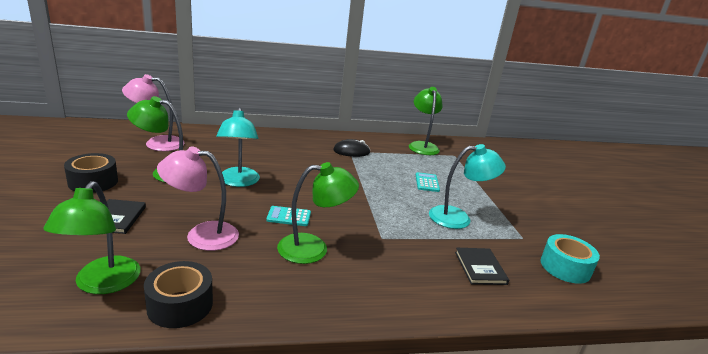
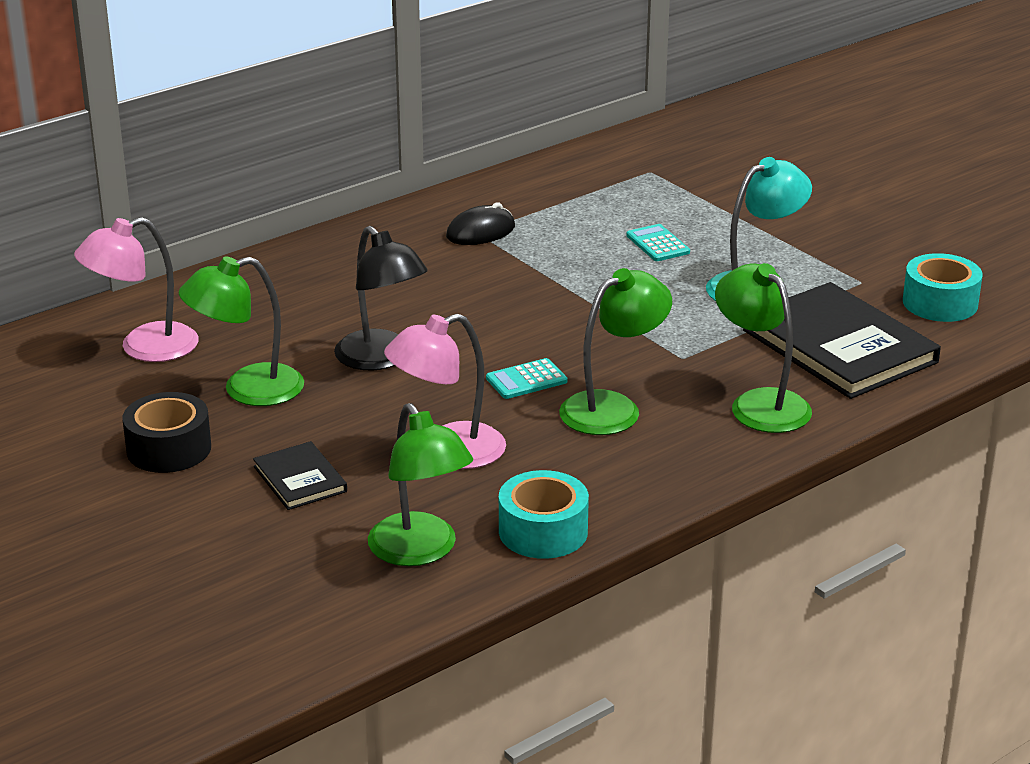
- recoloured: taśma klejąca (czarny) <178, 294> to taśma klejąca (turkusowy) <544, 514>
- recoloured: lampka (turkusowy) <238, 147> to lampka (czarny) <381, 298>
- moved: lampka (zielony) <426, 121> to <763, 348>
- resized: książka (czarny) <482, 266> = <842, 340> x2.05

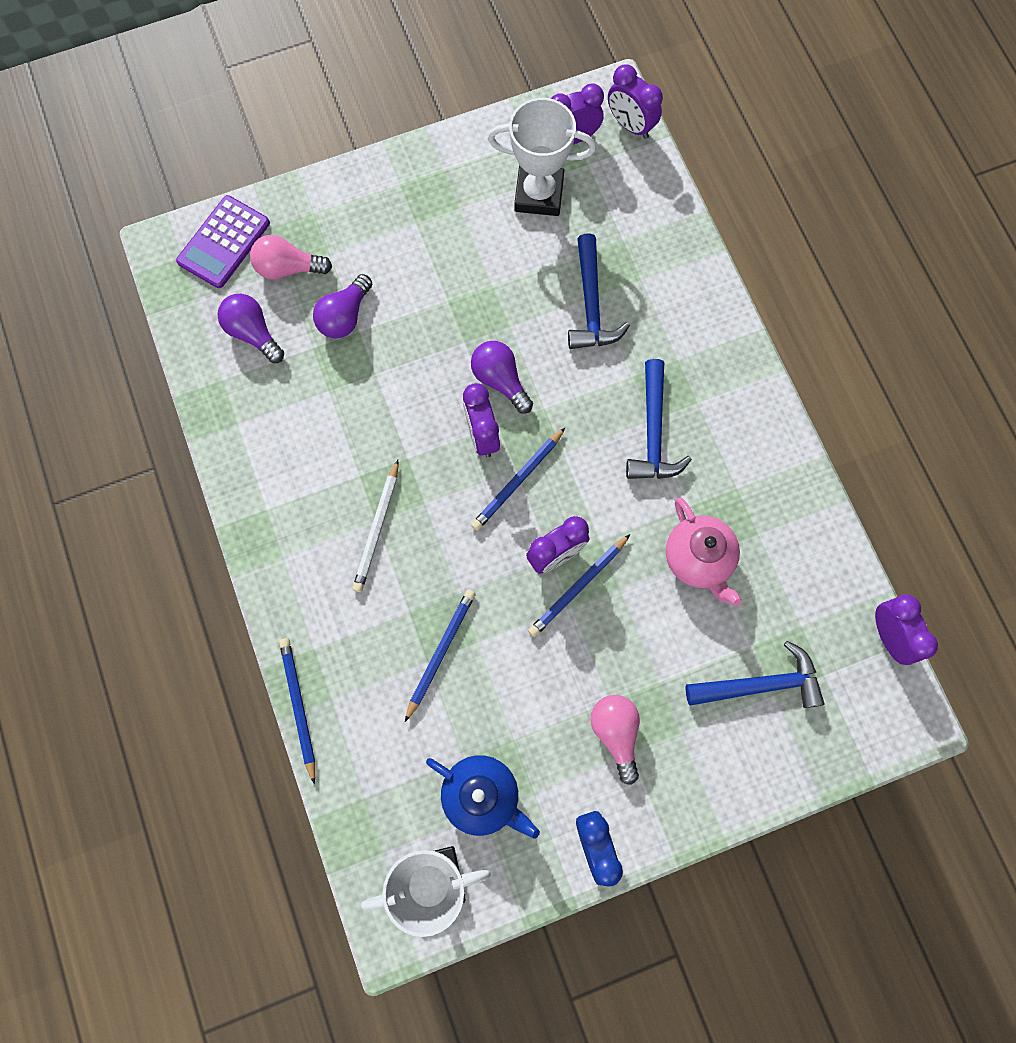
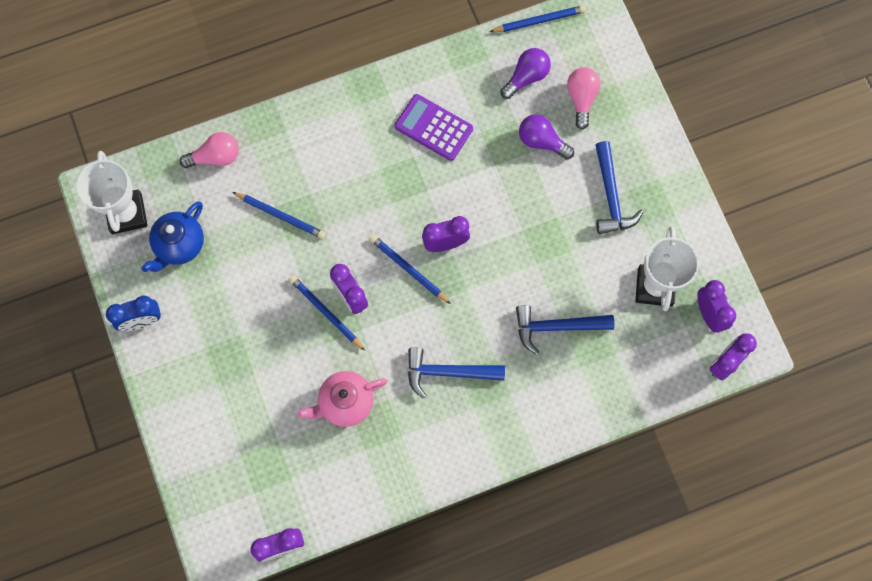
- moved: kalkulator (fioletowy) <223, 241> to <434, 127>
- moved: ołówek (niebieski) <297, 711> to <537, 18>
- removed: ołówek (biały) <375, 526>
- removed: żarówka (fioletowy) <502, 377>
- moved: żarówka (różowy) <615, 740> to <209, 150>
- moved: młotek (niebieski) <755, 674> to <620, 187>

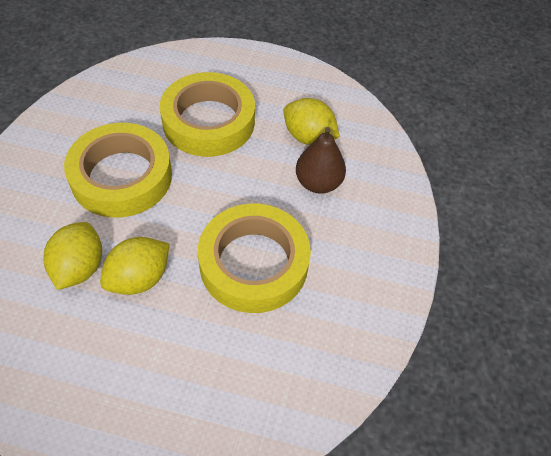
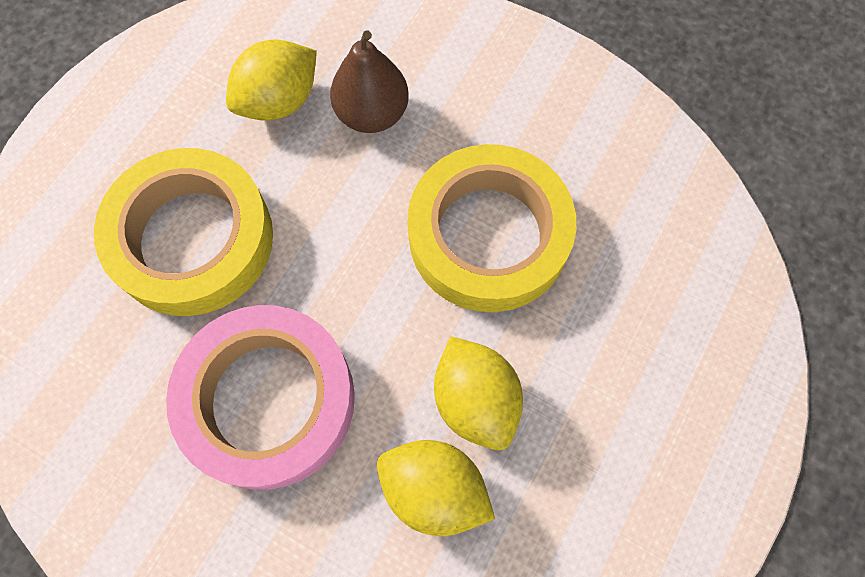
- recoloured: taśma klejąca (żółty) <118, 170> to taśma klejąca (różowy) <260, 397>

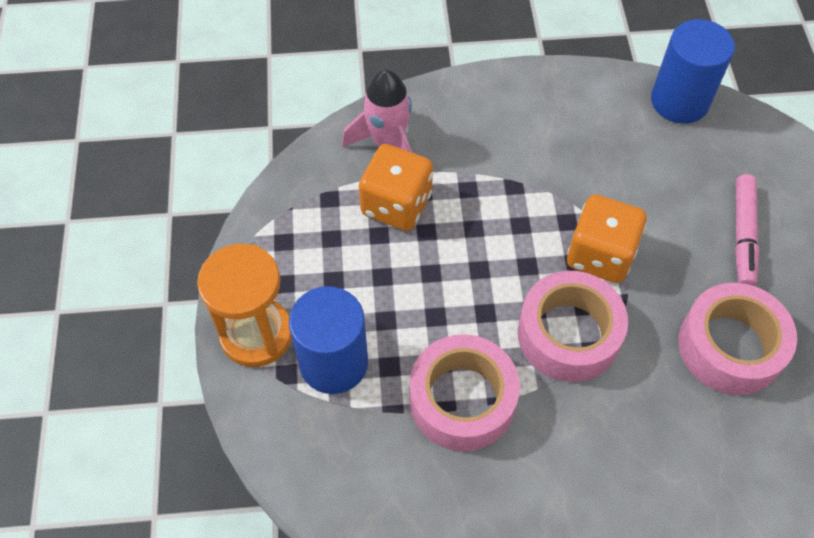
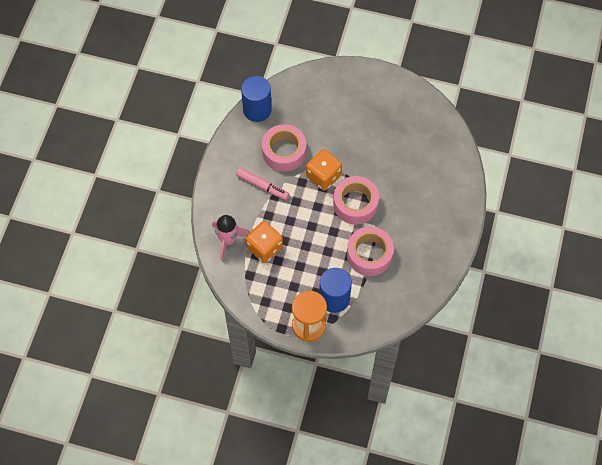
- moved: taśma klejąca (różowy) <737, 339> to <284, 148>
- moved: flamaster (różowy) <747, 230> to <262, 184>

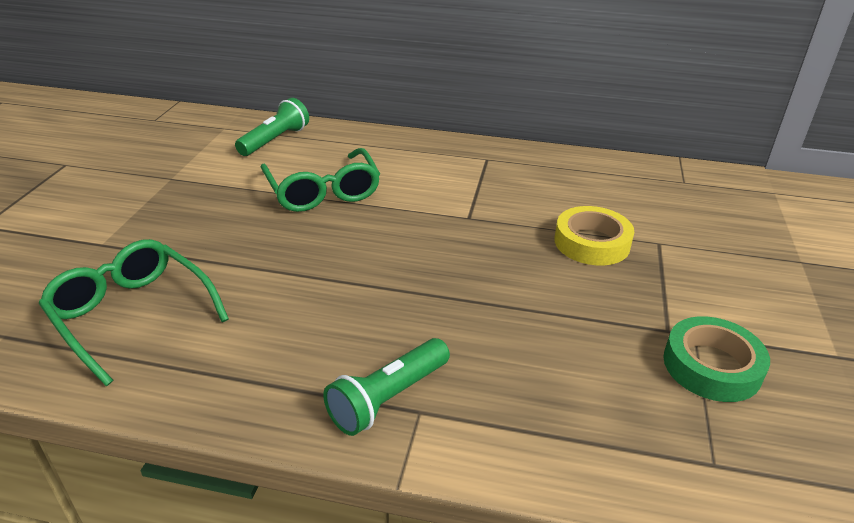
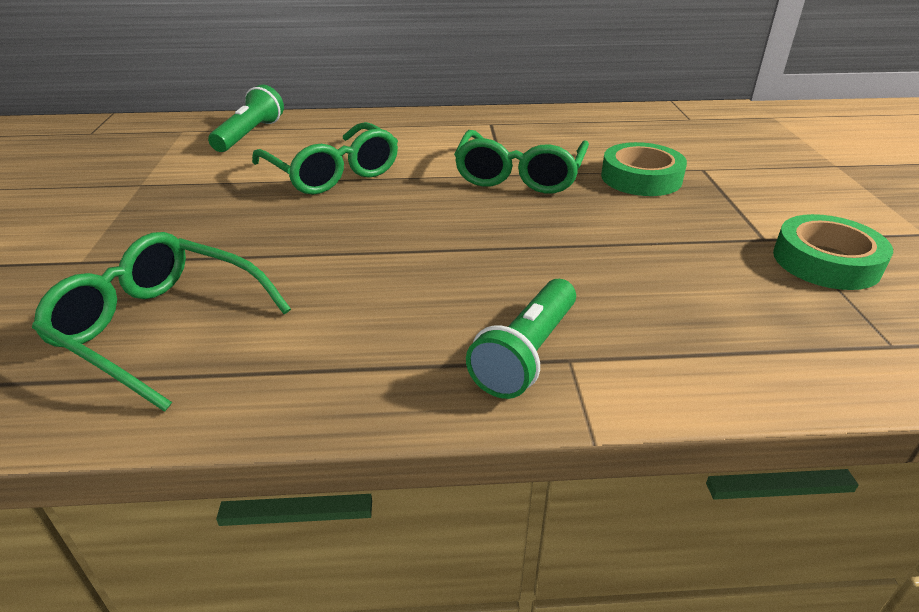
- recoloured: taśma klejąca (żółty) <594, 235> to taśma klejąca (zielony) <644, 169>
- added: okulary (zielony) <521, 161>

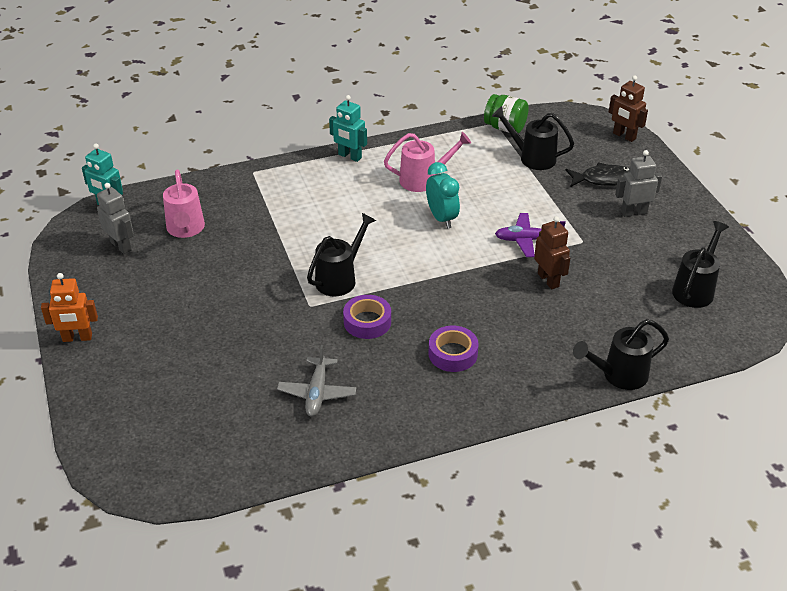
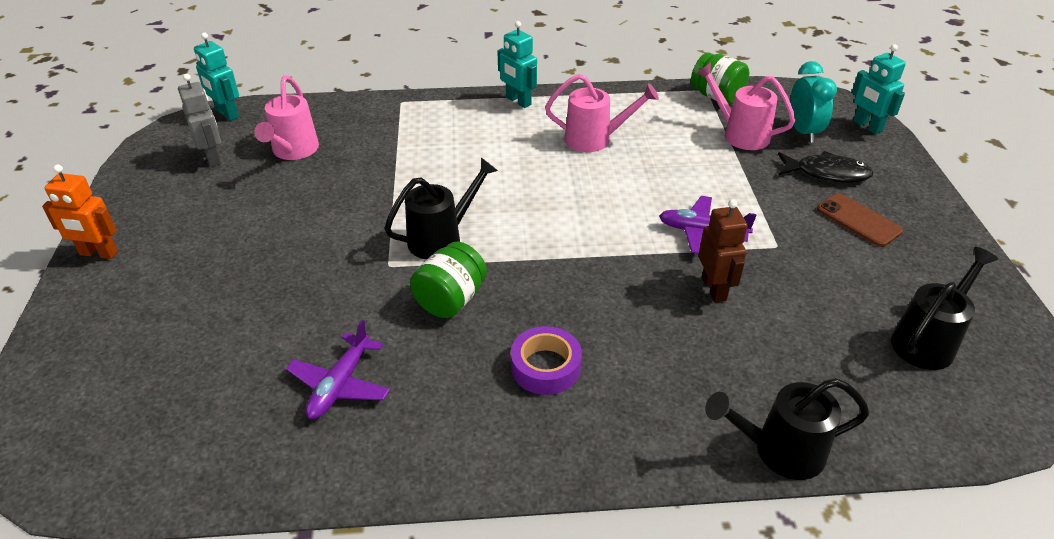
- recoloured: samolot (szary) <316, 381> to samolot (fioletowy) <338, 369>
- replaced: taśma klejąca (fioletowy) <367, 317> to słoik (zielony) <448, 280>
- moved: budzik (turkusowy) <443, 195> to <813, 102>
- recoloured: konewka (czarny) <533, 138> to konewka (różowy) <745, 106>
- recoloured: robot (brązowy) <628, 108> to robot (turkusowy) <879, 89>
- replaced: robot (szary) <638, 183> to telefon (brązowy) <860, 220>

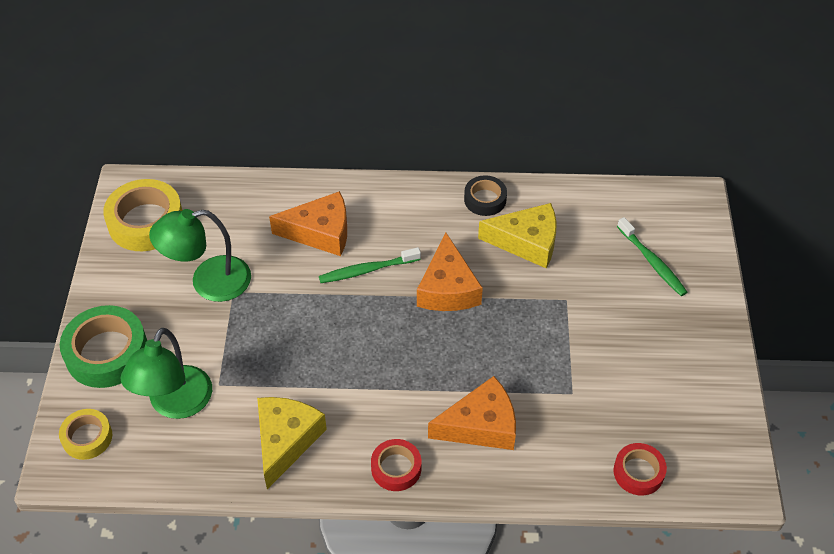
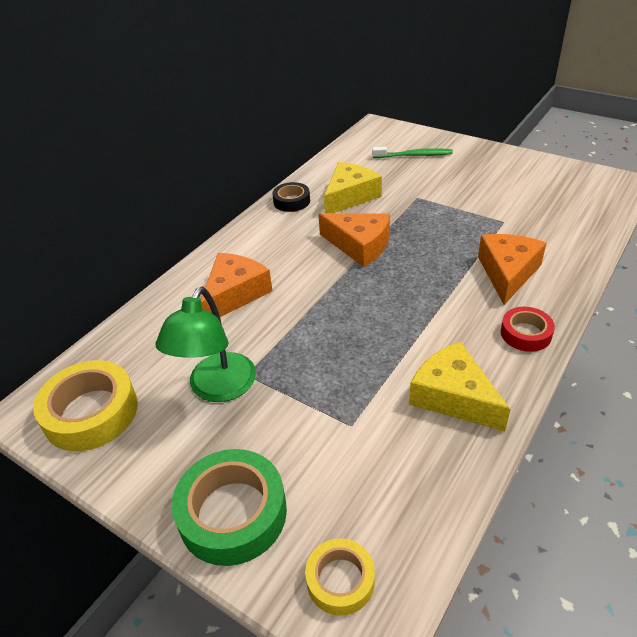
- removed: lampka (zielony) <166, 373>
- removed: szczoteczka do zębów (zielony) <370, 265>
- removed: taśma klejąca (czerwony) <640, 469>

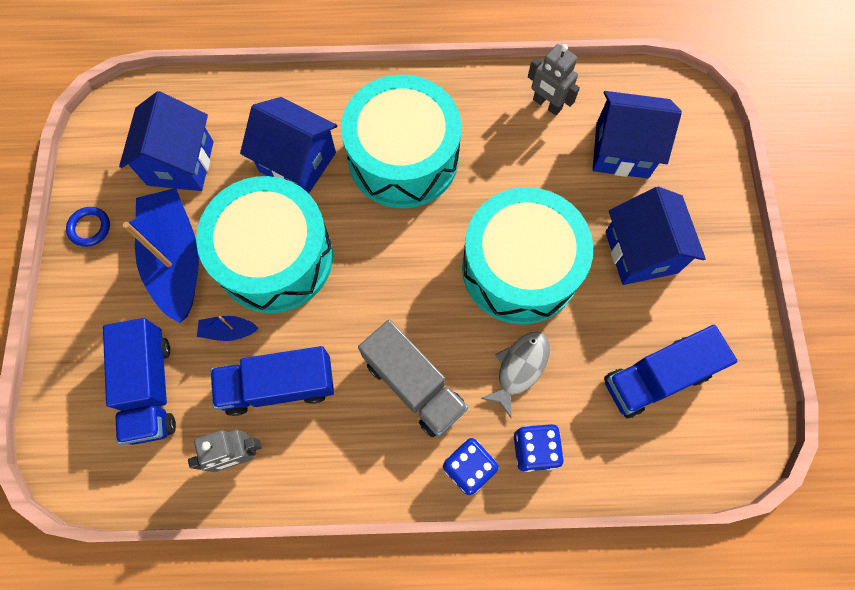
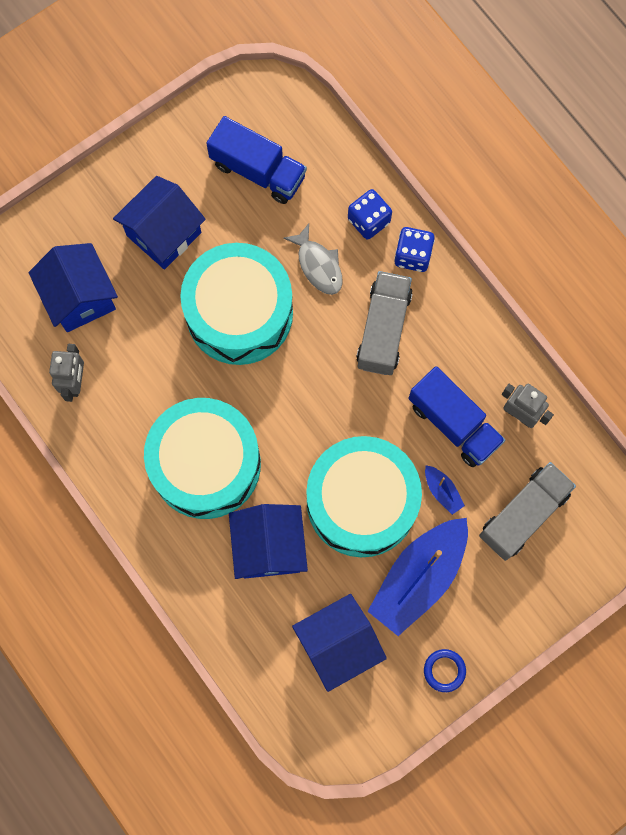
- recoloured: ciężarówka (niebieski) <139, 381> to ciężarówka (szary) <527, 511>
- turned: ryba (szary) <515, 375> = <313, 259> 120 degrees counterclockwise

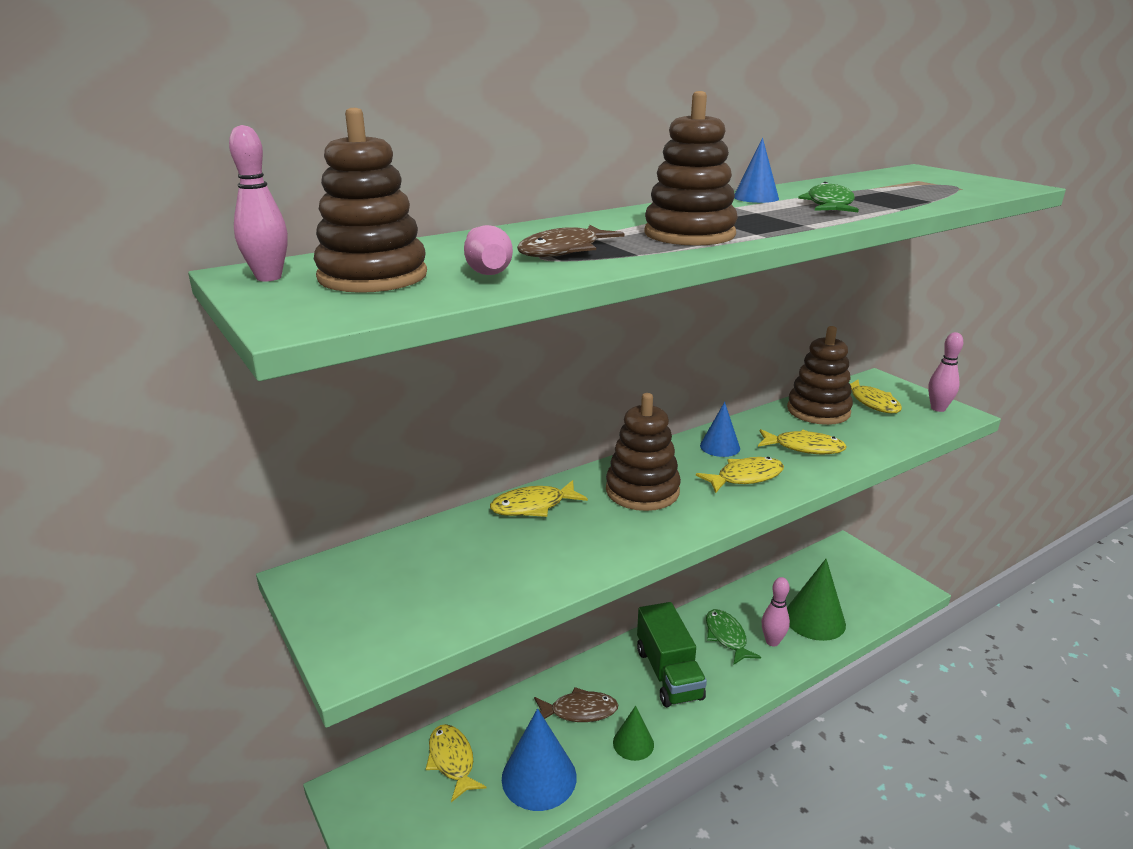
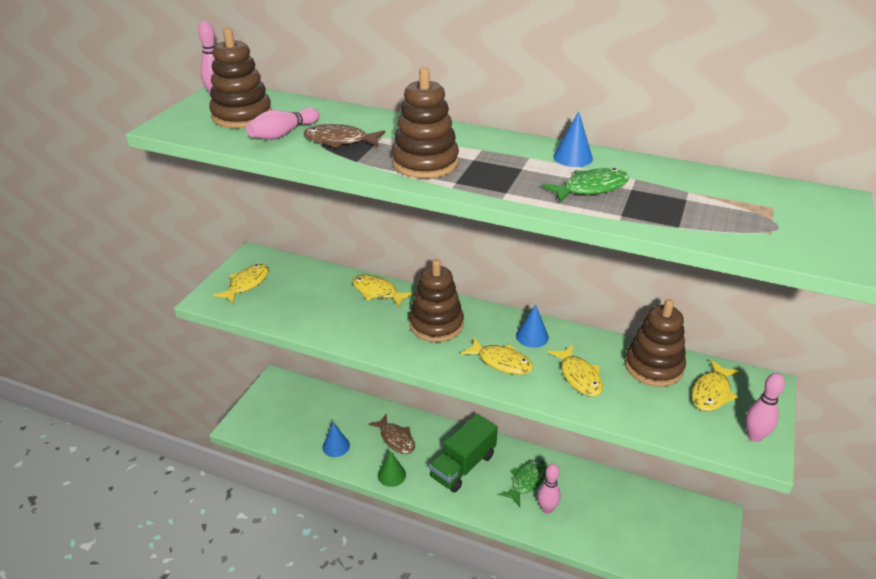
- moved: ryba (żółty) <456, 763> to <241, 284>
- resized: stożek (niebieski) <539, 760> = <336, 440> x0.57
- removed: stożek (zielony) <816, 600>

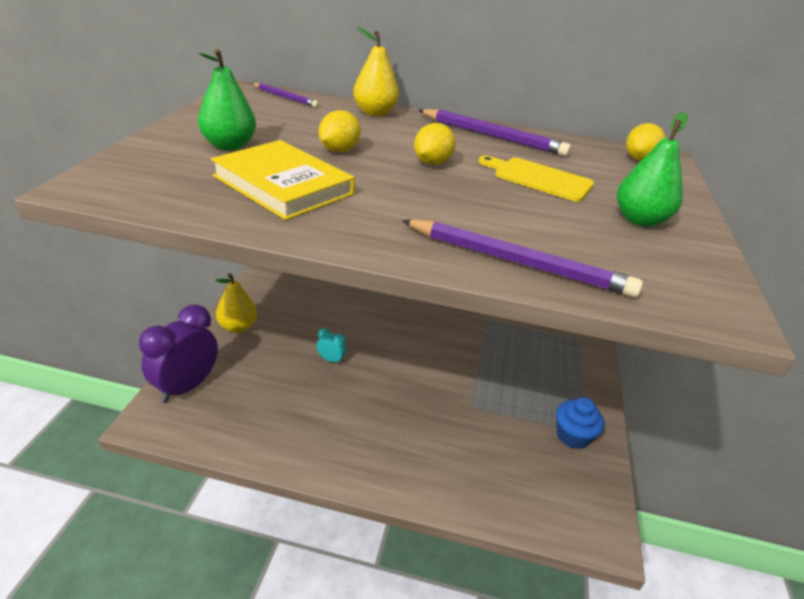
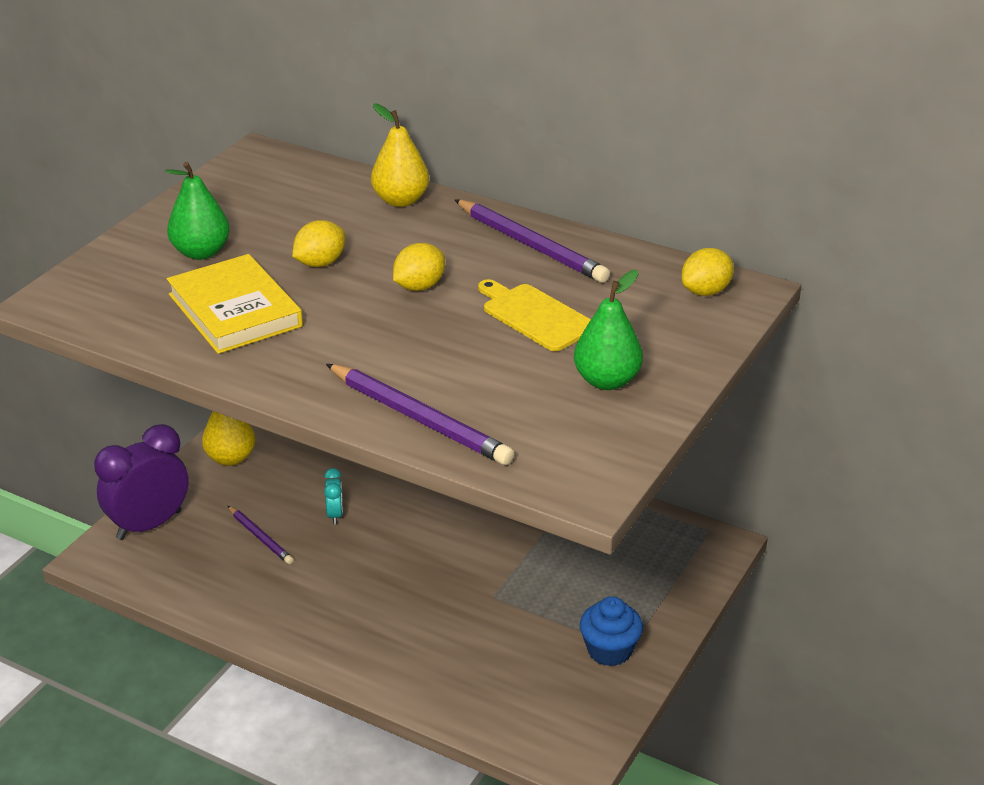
- moved: ołówek (fioletowy) <285, 95> to <261, 535>
- turned: budzik (turkusowy) <332, 346> = <333, 496> 45 degrees clockwise

